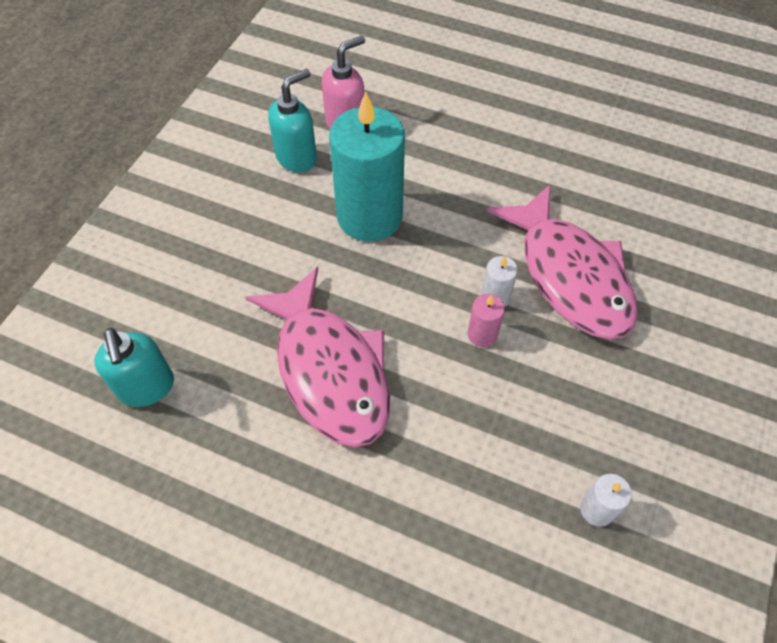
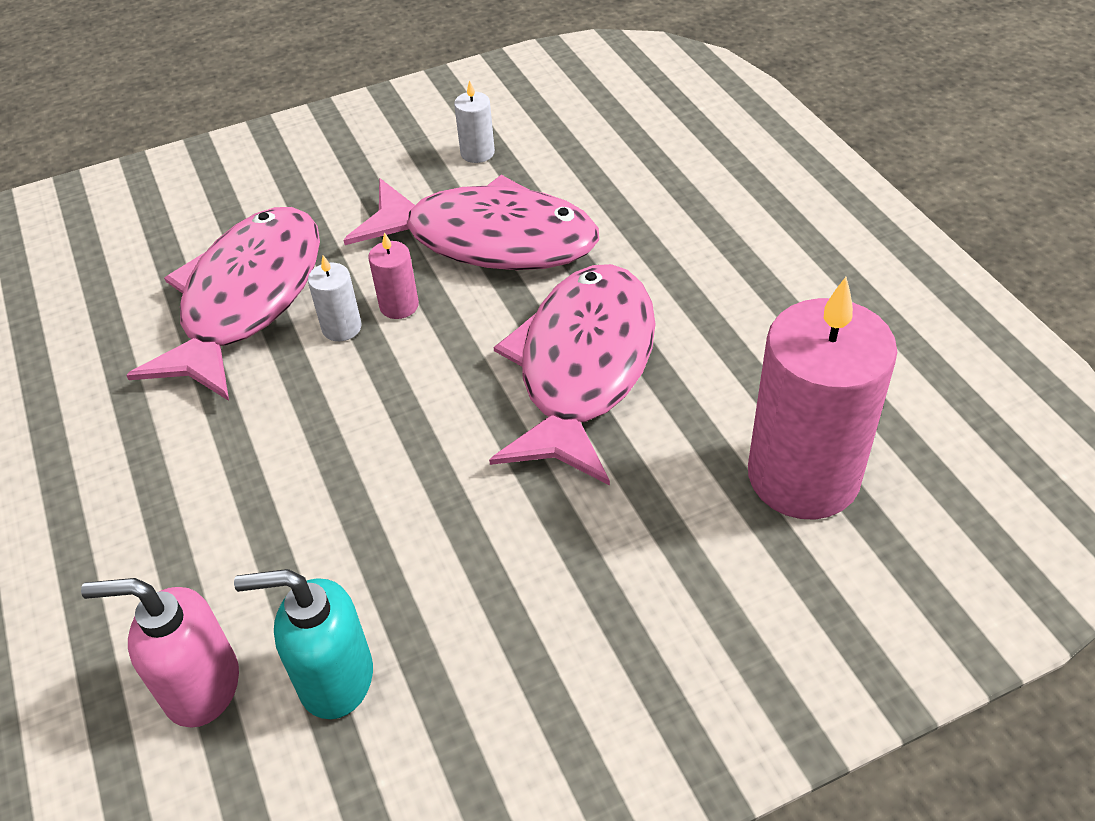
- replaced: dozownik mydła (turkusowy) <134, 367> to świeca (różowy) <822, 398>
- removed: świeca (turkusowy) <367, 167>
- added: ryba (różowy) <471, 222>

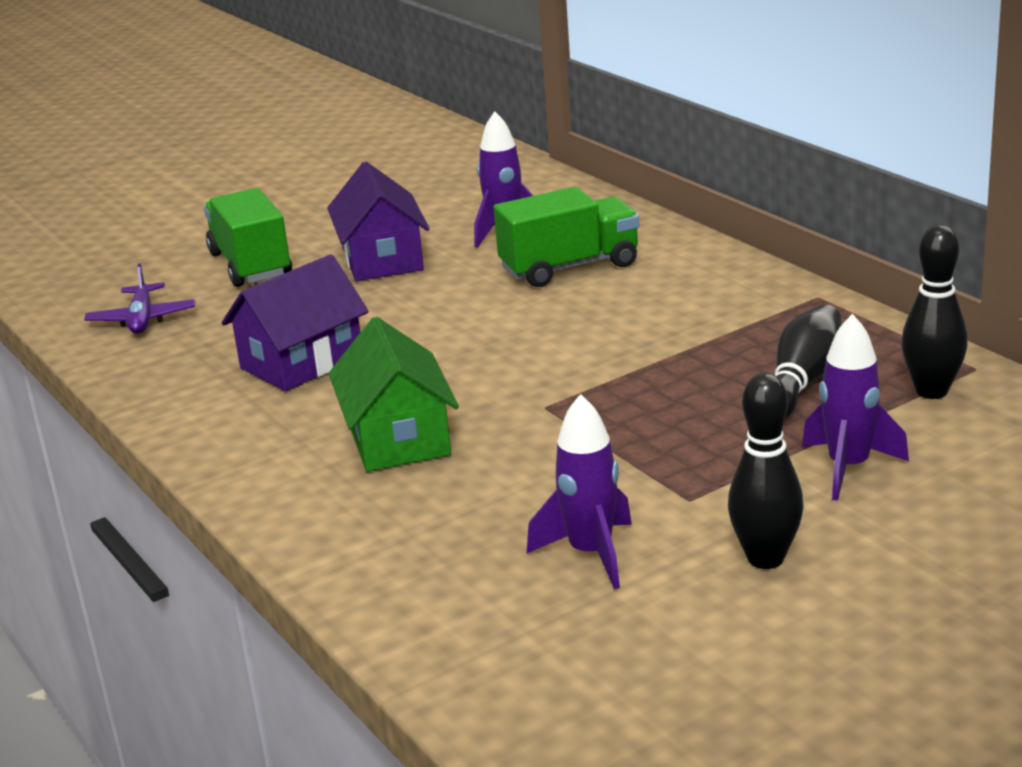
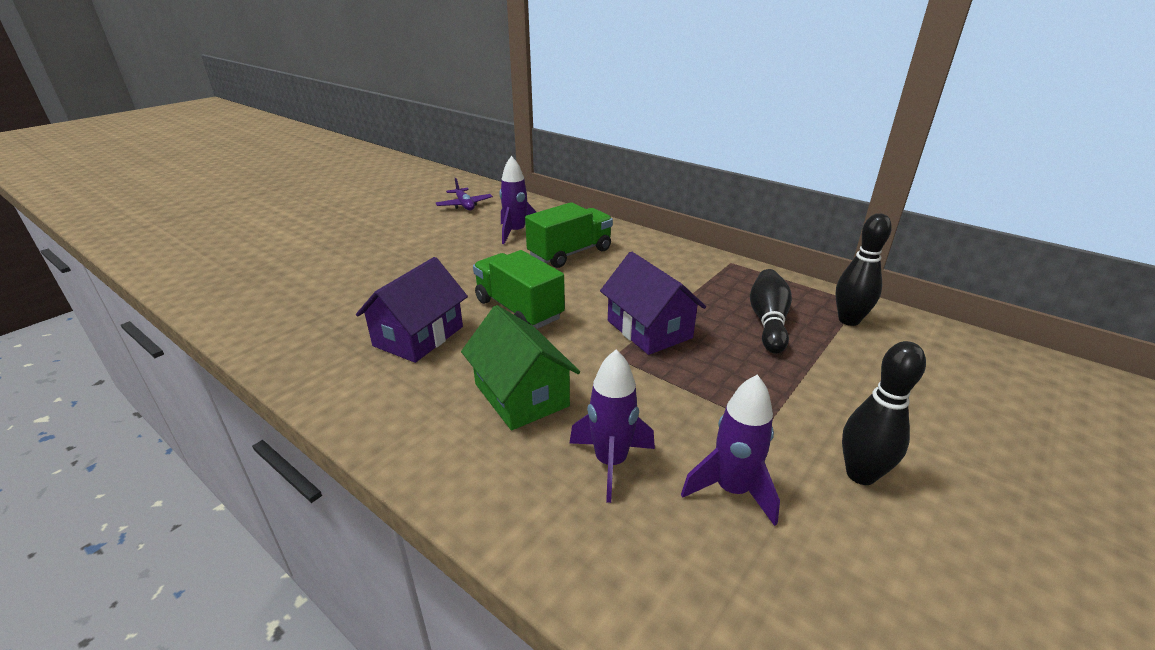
- moved: samolot (fioletowy) <139, 298> to <464, 194>
- moved: ciężarówka (zielony) <248, 237> to <519, 289>
- moved: domek (fioletowy) <378, 221> to <653, 303>
- moved: rakieta (fioletowy) <855, 407> to <612, 426>

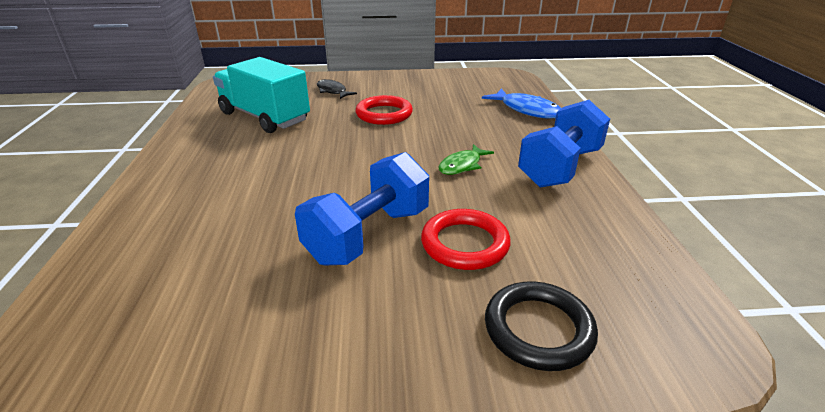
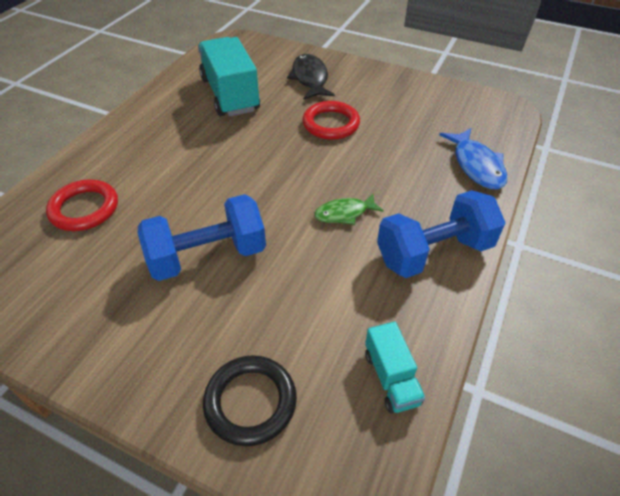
- resized: ryba (czarny) <337, 89> = <311, 76> x1.51
- moved: pierścień (czerwony) <466, 239> to <82, 205>
- added: ciężarówka (turkusowy) <395, 367>

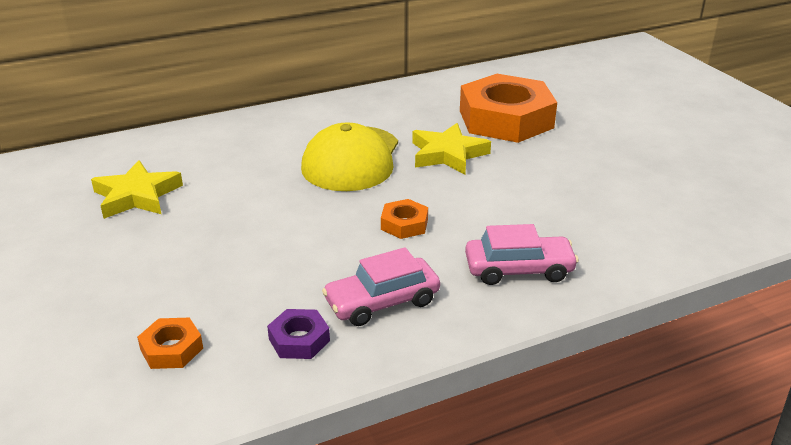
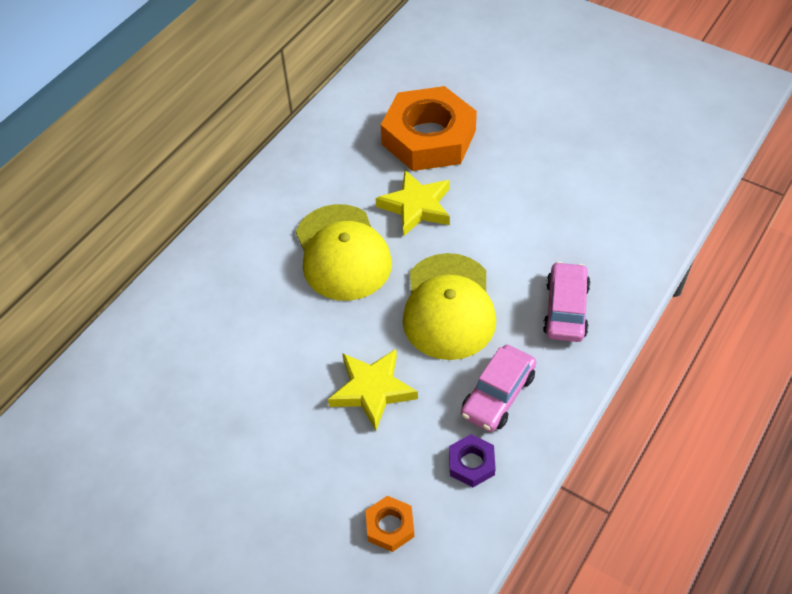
- moved: gwiazda (żółty) <137, 189> to <373, 390>
- replaced: nakrętka (pomarańczowy) <404, 219> to czapka (żółty) <449, 306>
- turned: samochód (różowy) <522, 254> = <566, 302> 45 degrees counterclockwise

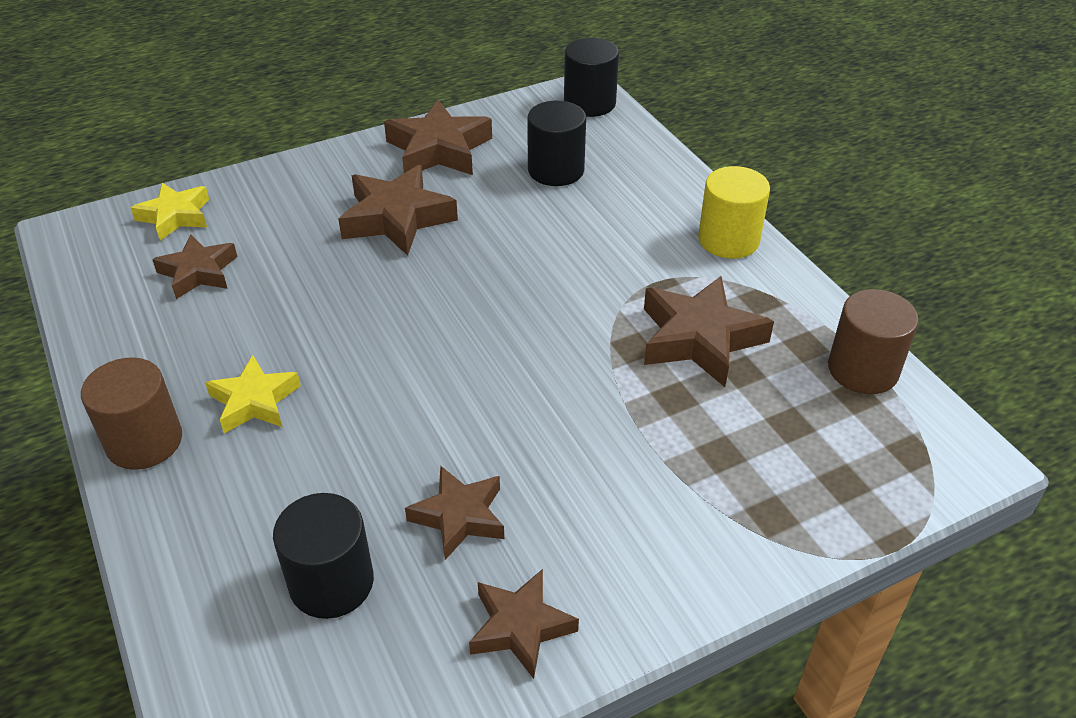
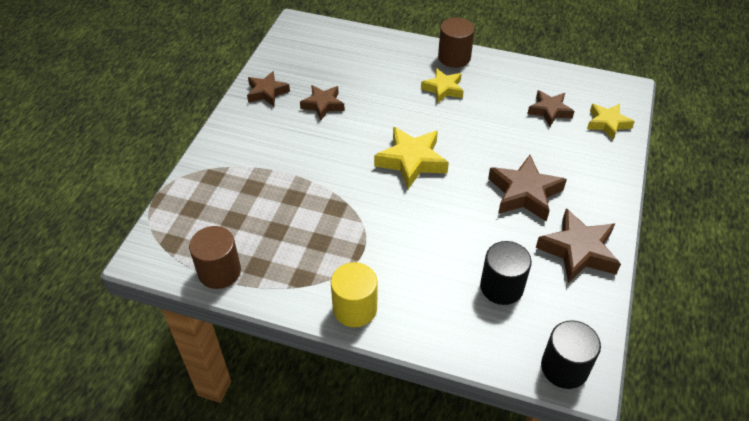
- removed: walec (czarny) <323, 556>
- removed: gwiazda (brązowy) <709, 331>
- added: gwiazda (żółty) <411, 158>

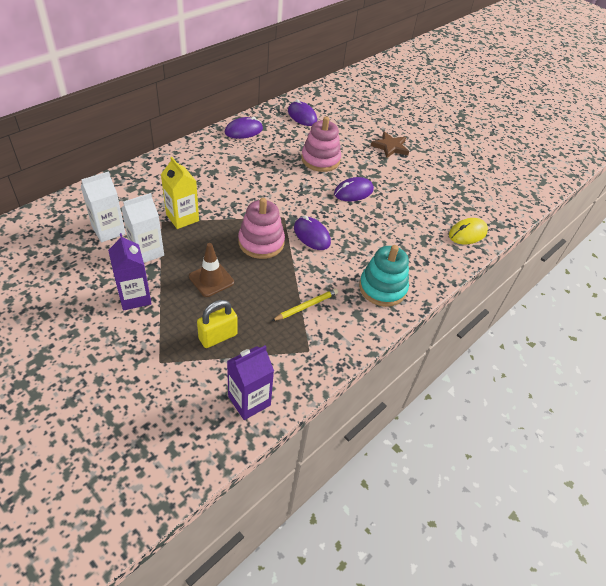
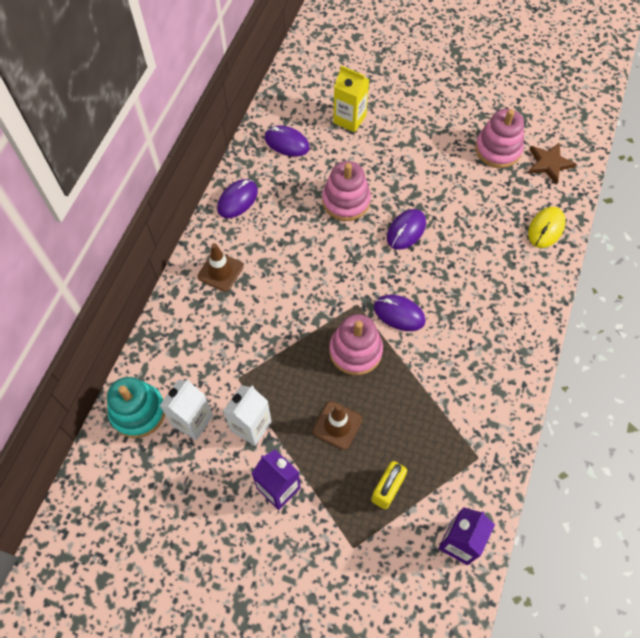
- moved: karton mleka (żółty) <180, 193> to <351, 98>
- removed: ołówek (żółty) <305, 305>
- moved: zabawka nakładanka (turkusowy) <384, 276> to <136, 407>
- moved: gwiazda (brązowy) <390, 145> to <552, 163>
- added: pachołek (brązowy) <220, 267>
- added: zabawka nakładanka (różowy) <499, 138>

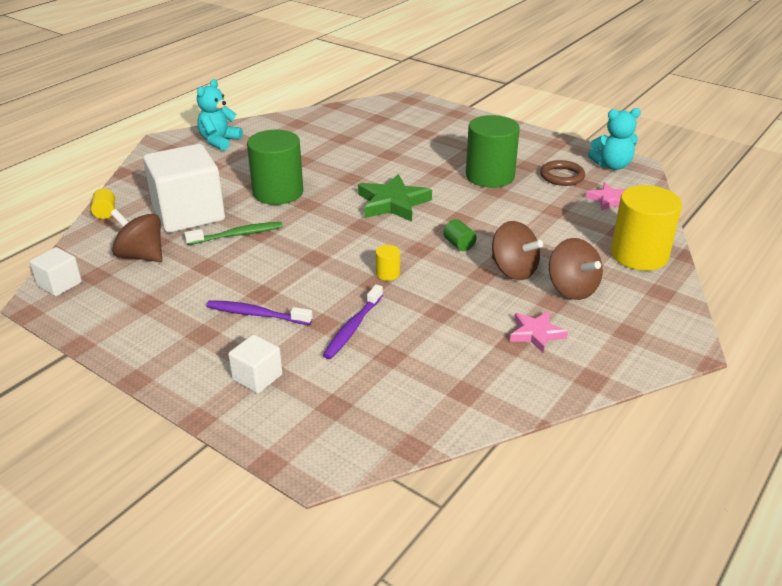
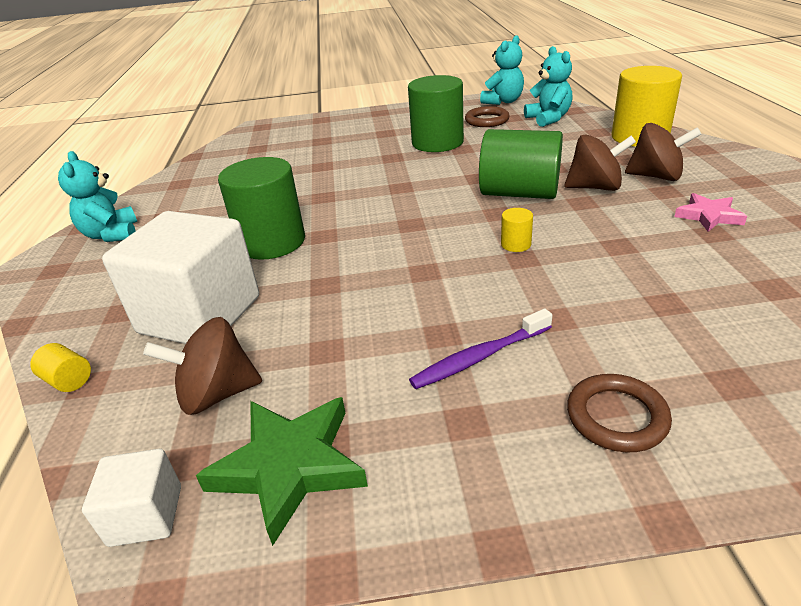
- removed: szczoteczka do zębów (zielony) <233, 233>
- replaced: sześcian (biały) <255, 364> to pierścień (brązowy) <619, 413>
- removed: szczoteczka do zębów (fioletowy) <353, 321>
- moved: gwiazda (zielony) <395, 198> to <282, 471>
- resized: walec (zielony) <460, 235> = <521, 164> x2.43
- replaced: gwiazda (różowy) <605, 197> to miś (turkusowy) <548, 86>

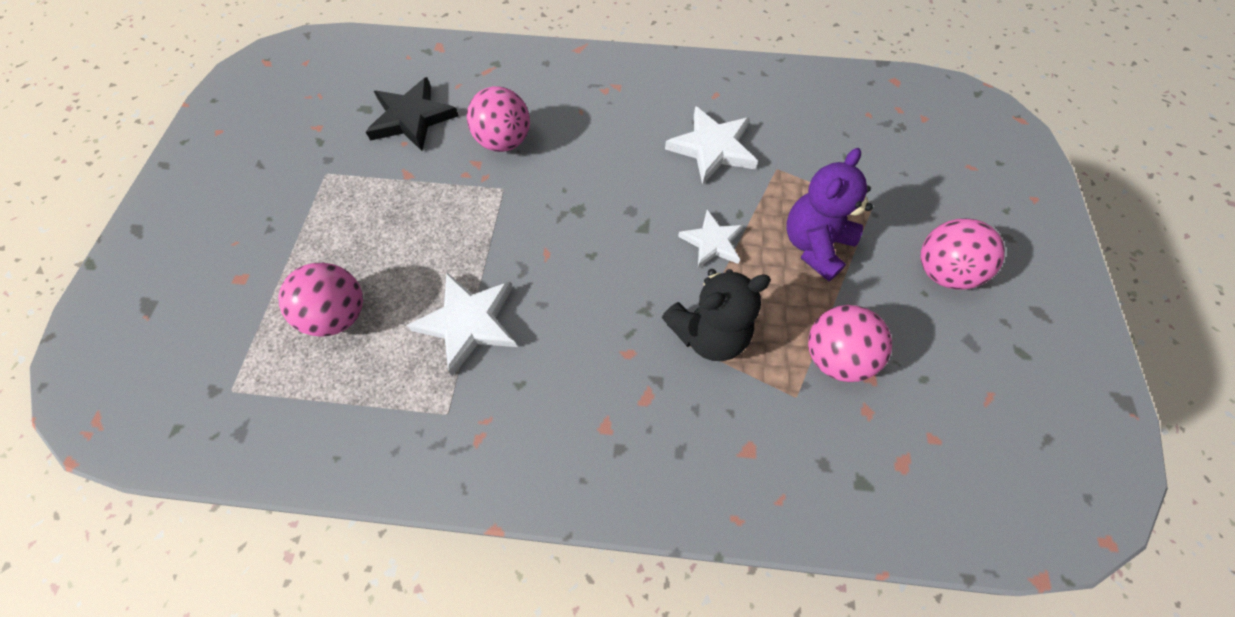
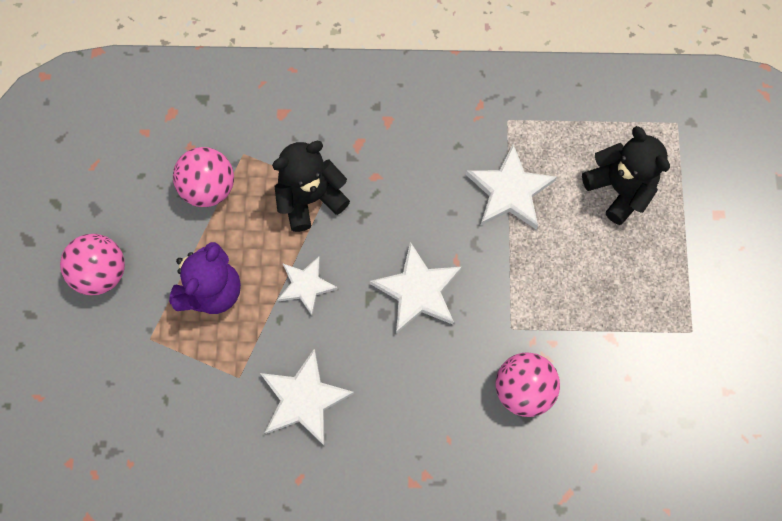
- replaced: piłka (różowy) <320, 300> to miś (czarny) <626, 175>
- removed: gwiazda (czarny) <412, 114>
- added: gwiazda (biały) <416, 288>

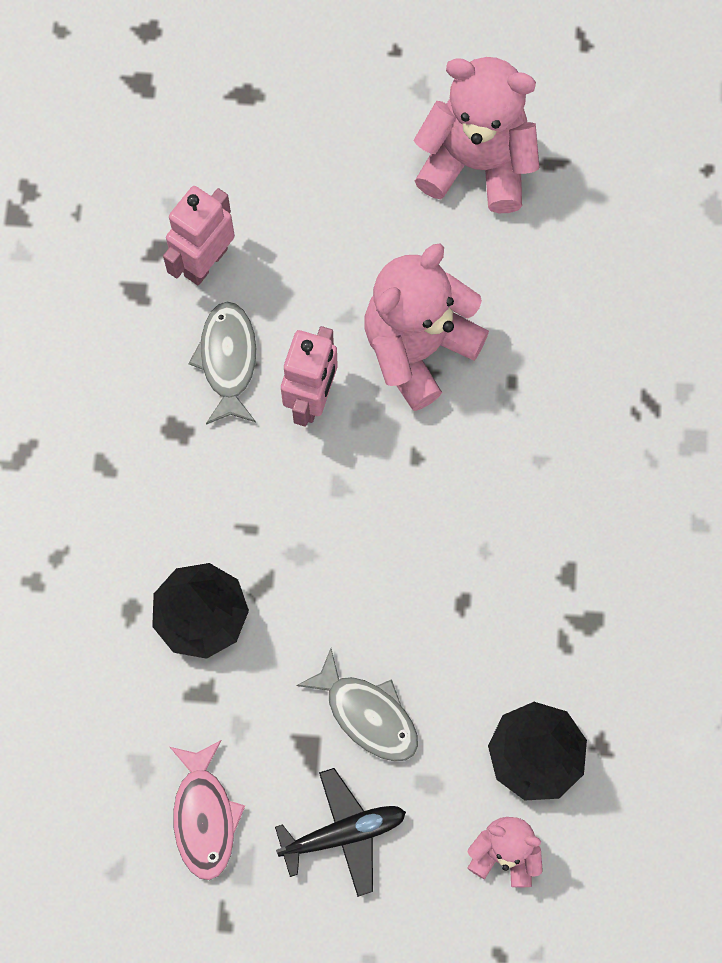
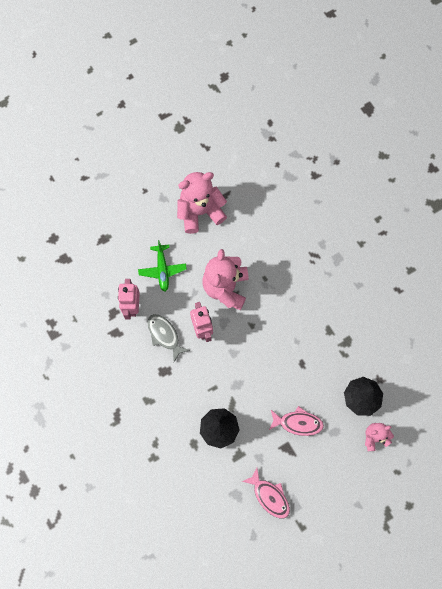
- removed: samolot (czarny) <340, 832>
- recoloured: ryba (szary) <357, 705> to ryba (różowy) <296, 421>
- added: samolot (zielony) <162, 266>

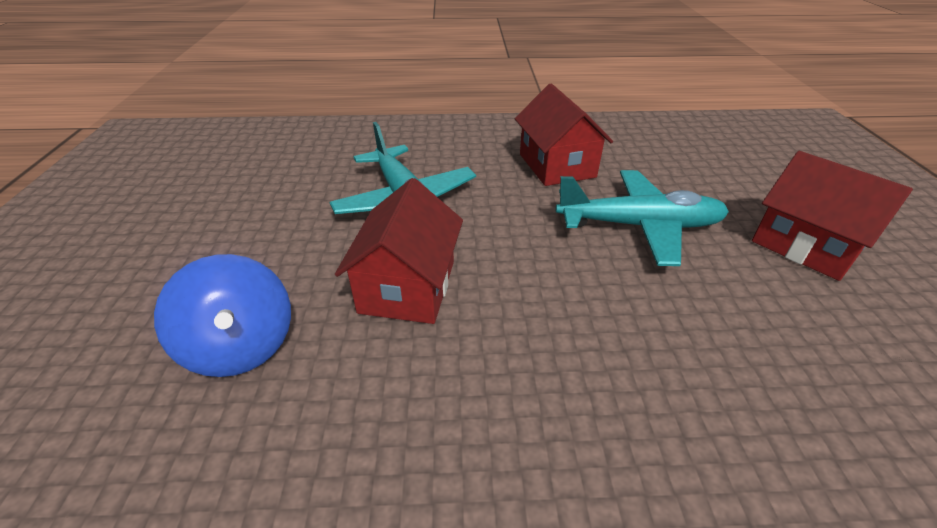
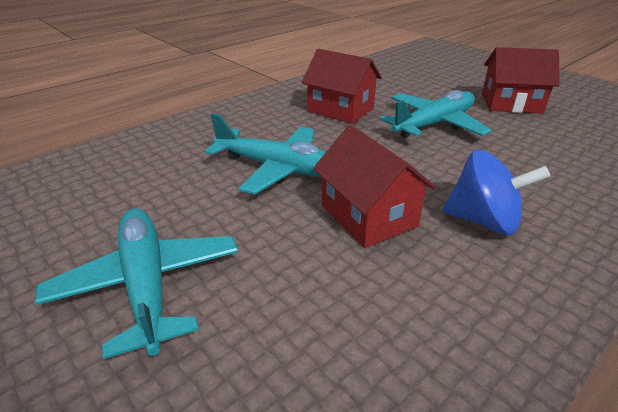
- moved: bączek (niebieski) <222, 315> to <497, 192>
- added: samolot (turkusowy) <136, 283>

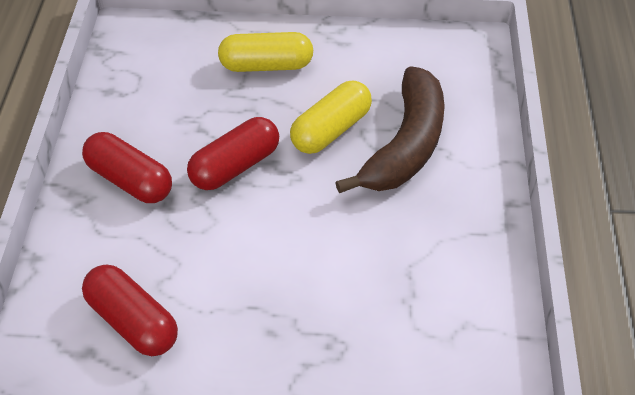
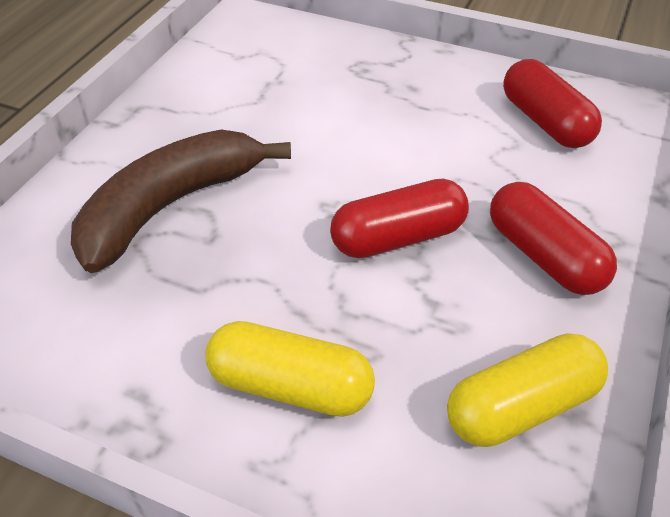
- moved: kapsułka (żółty) <331, 117> to <527, 390>

